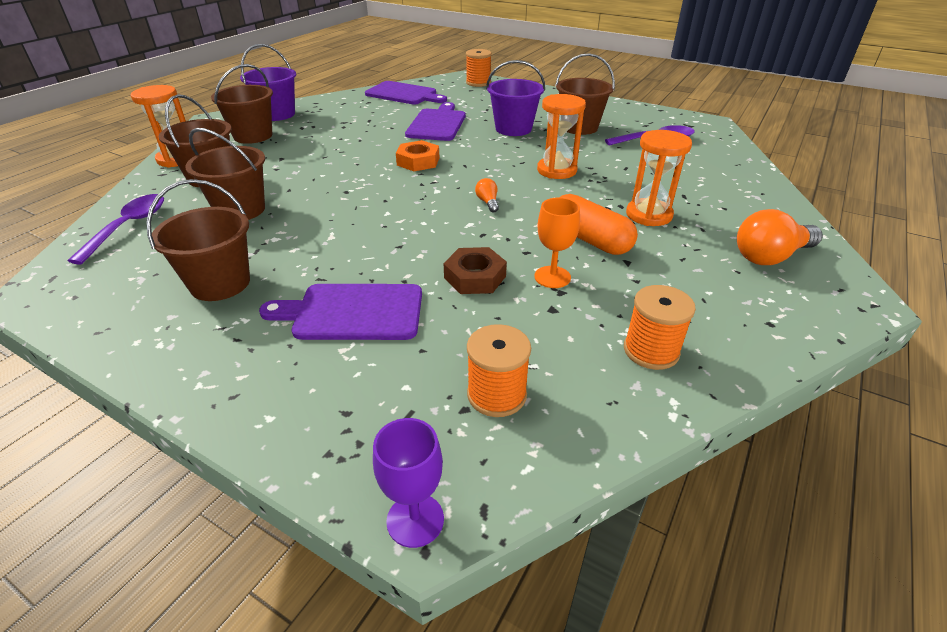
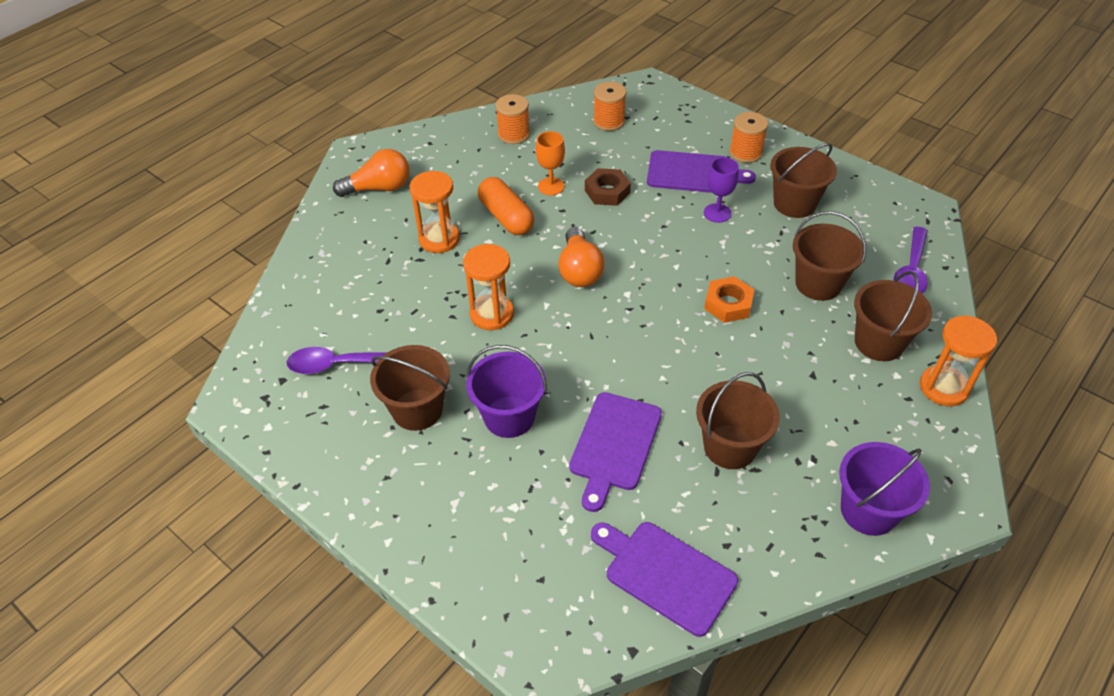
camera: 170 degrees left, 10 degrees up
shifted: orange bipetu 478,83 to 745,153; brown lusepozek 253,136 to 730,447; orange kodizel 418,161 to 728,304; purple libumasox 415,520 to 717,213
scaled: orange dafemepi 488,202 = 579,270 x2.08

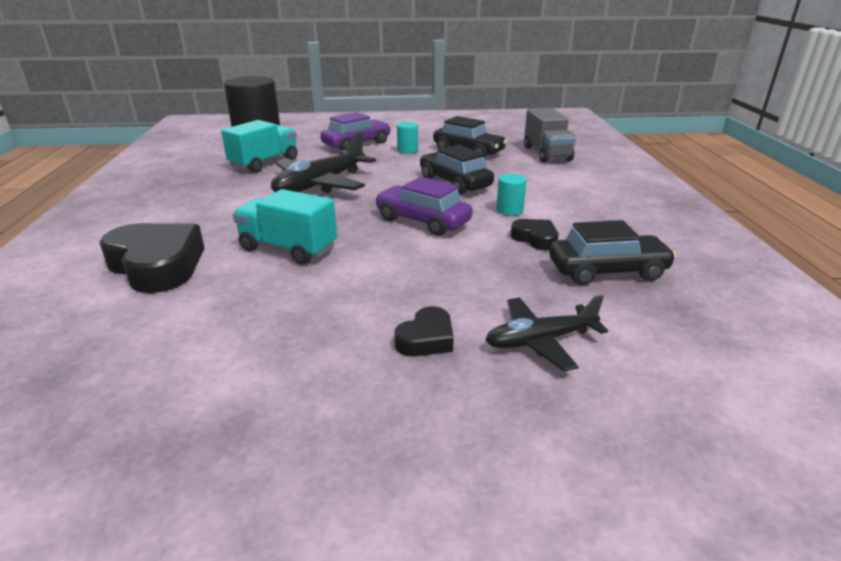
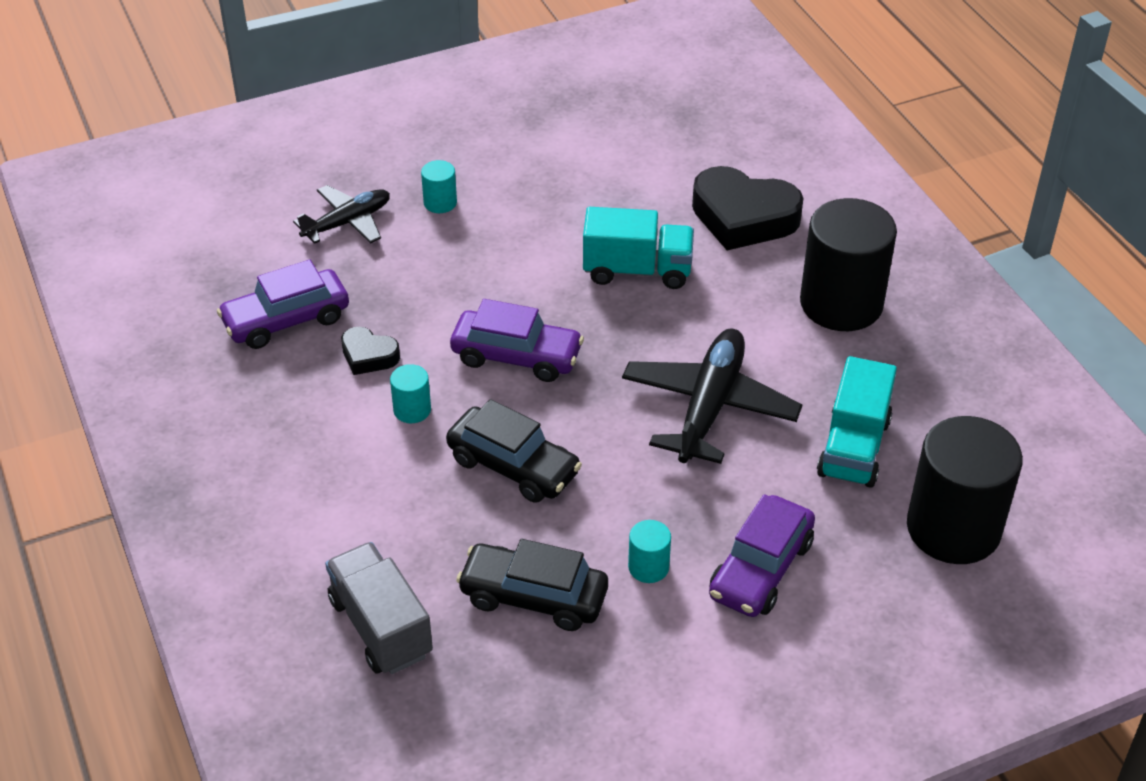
camera: 160 degrees right, 15 degrees up
new: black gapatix 841,304
swapped: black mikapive 426,339 to turquoise gapatix 440,203
repainted: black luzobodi 607,271 to purple luzobodi 286,320

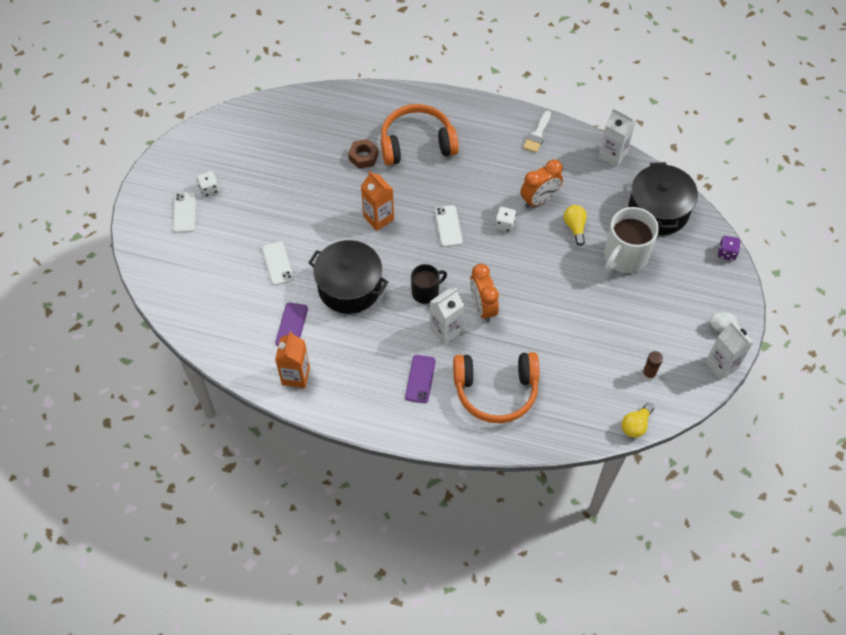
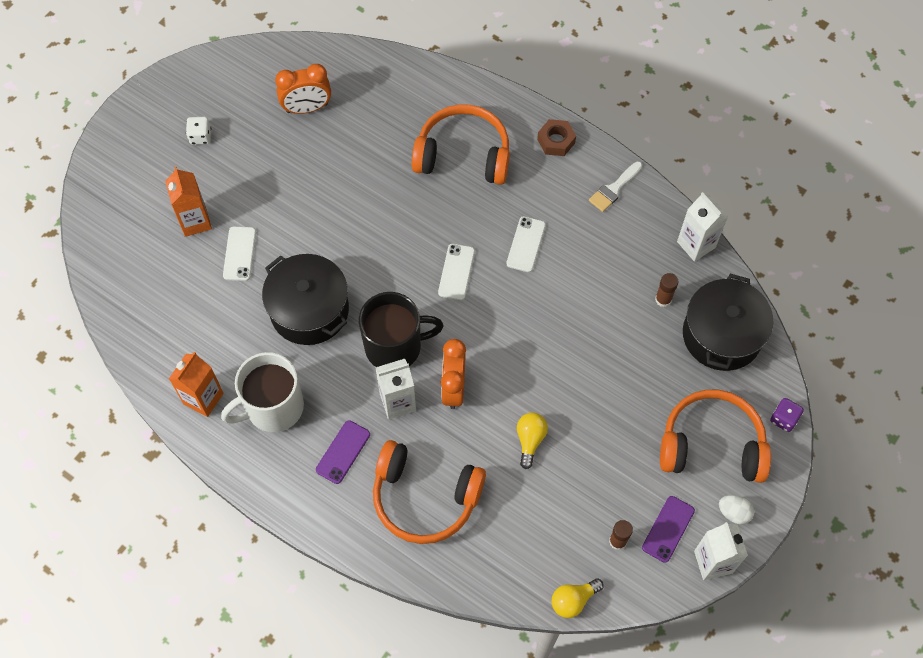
camera: 20 degrees right, 5 degrees up
gone: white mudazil 505,224
new: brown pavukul 663,299; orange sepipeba 711,445
shifted: brown kodizel 363,157 to 556,141; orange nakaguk 539,200 to 307,108; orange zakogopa 378,218 to 195,221; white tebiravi 184,212 to 526,244; yellow dafemepi 575,227 to 530,440; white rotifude 624,257 to 273,407; purple tebiravi 291,325 to 668,529
scaled: black rotifude 426,292 = 395,346 x1.67

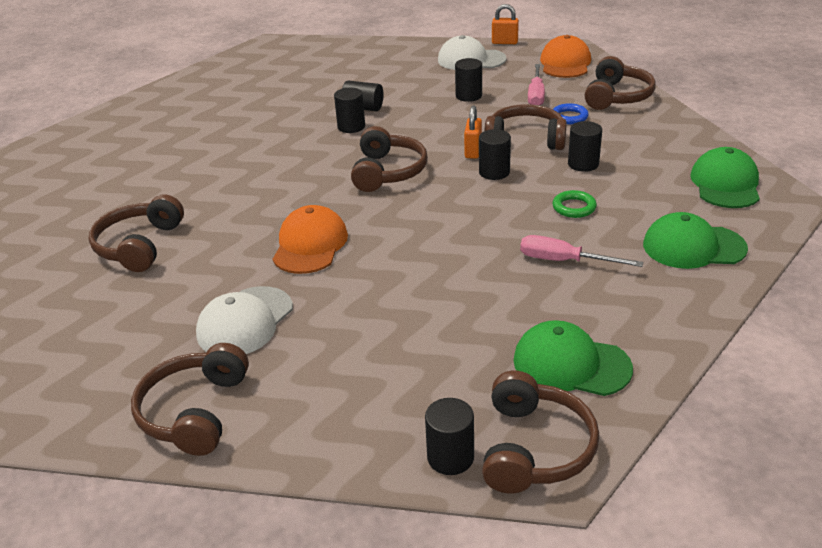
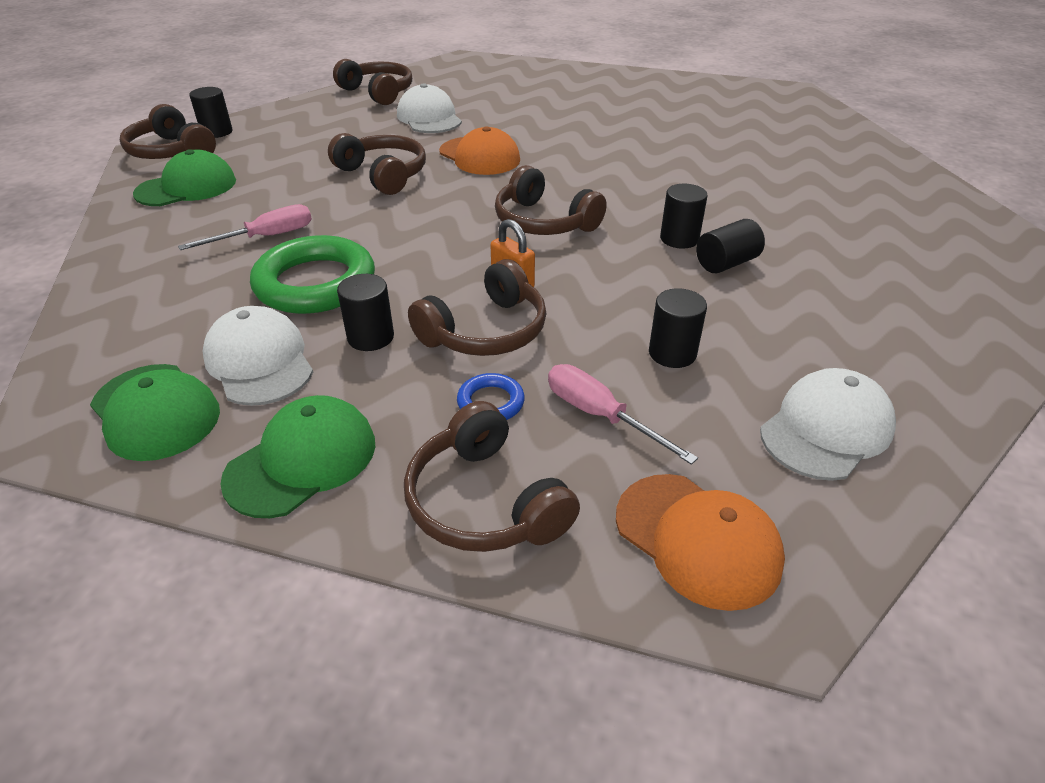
camera: 125 degrees right, 5 degrees up
gone: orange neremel 504,42; black gapatix 494,172
new: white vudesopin 259,361
shifted: brown sepipeba 139,245 to 383,175; green vudesopin 693,247 to 302,460
scaled: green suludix 574,207 = 315,283 x2.19

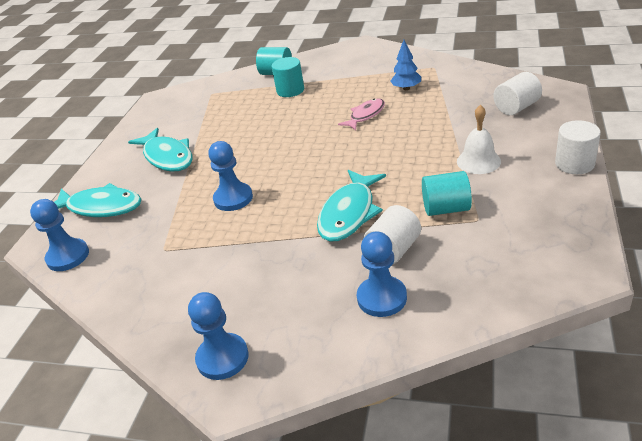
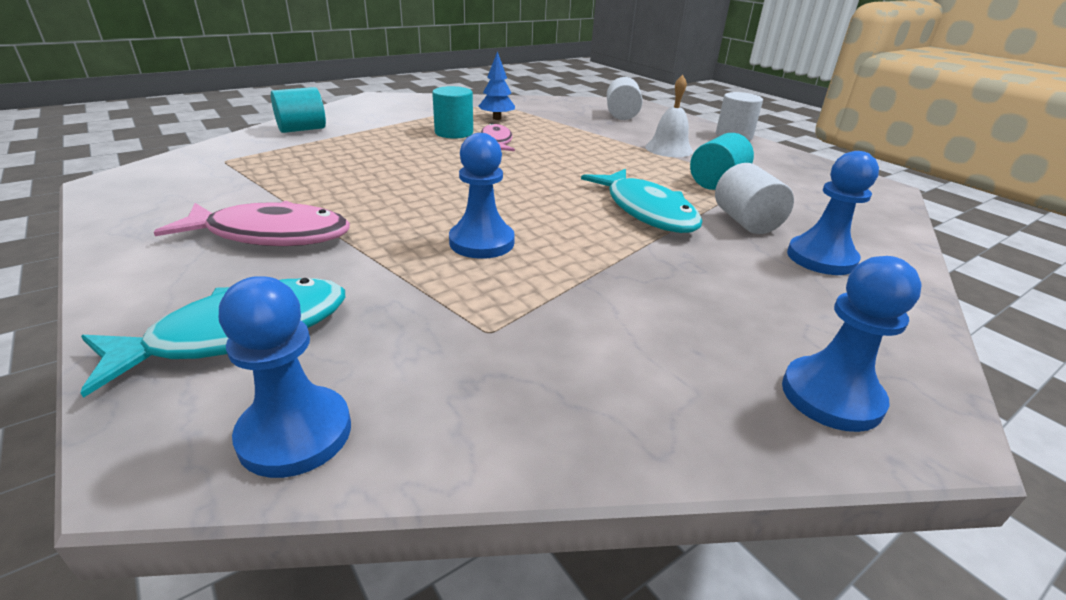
camera: 55 degrees left, 5 degrees down
shifted: turquoise gapatix 290,90 to 454,133
repainted: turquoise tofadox 167,157 to pink tofadox 271,235

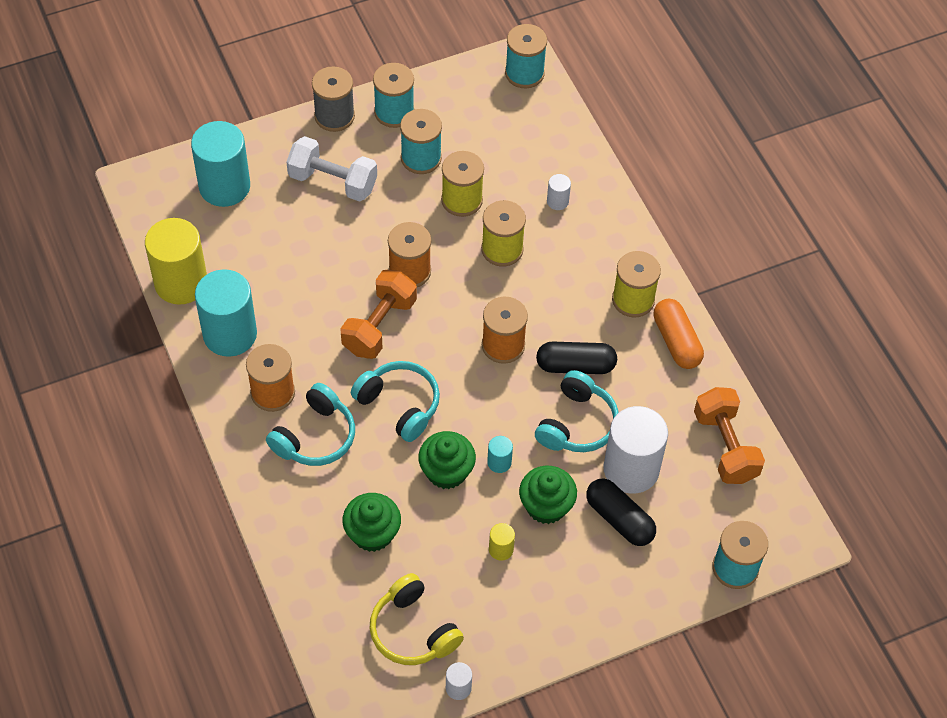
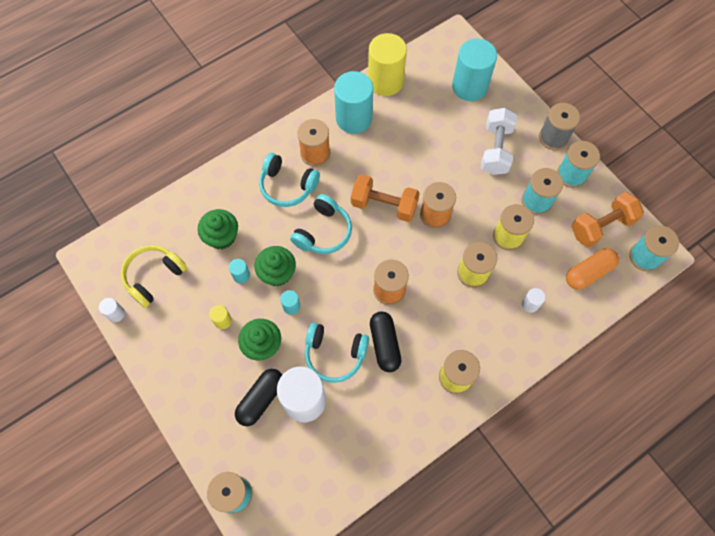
camera: 80 degrees right, 10 degrees up
new: turquoise gapatix 241,275
shifted: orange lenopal 676,341 to 588,272; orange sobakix 725,446 to 601,226

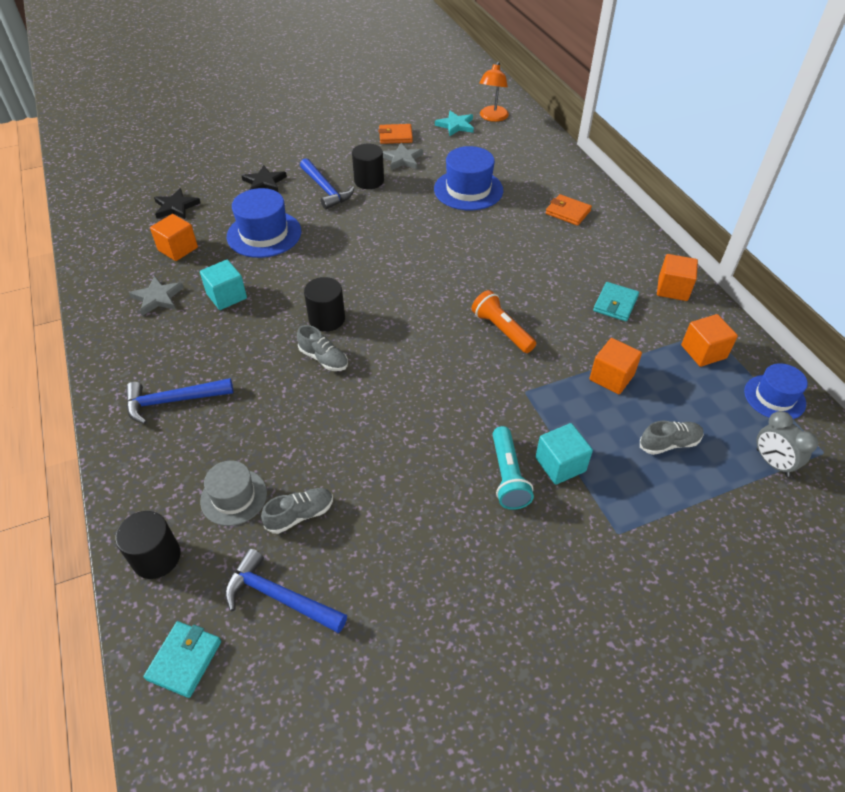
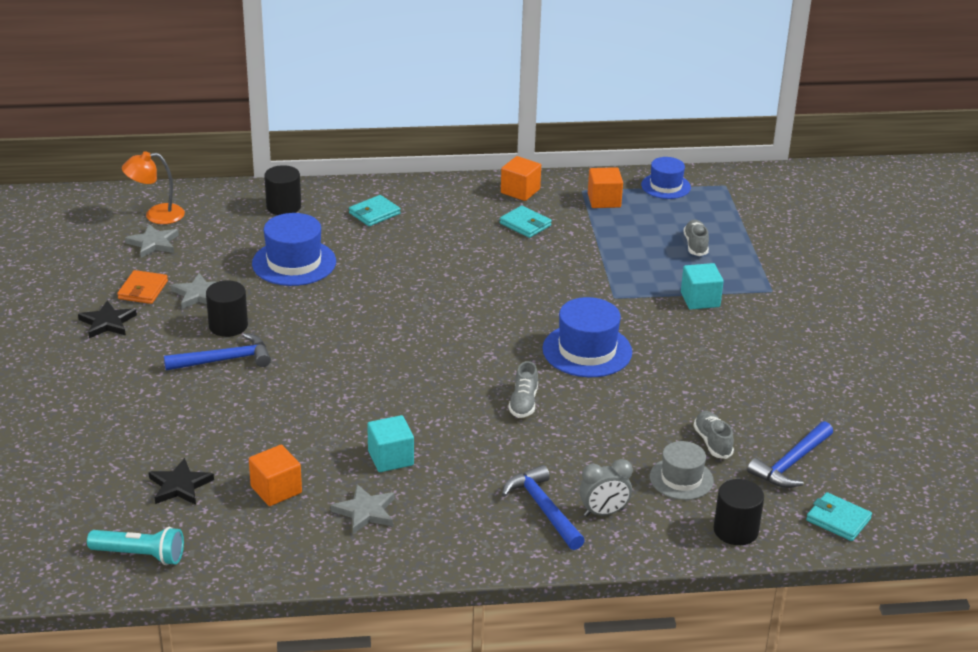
camera: 75 degrees left, 15 degrees down
gone: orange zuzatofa 502,330; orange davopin 611,377
shifted: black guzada 264,182 to 107,323; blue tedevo 264,234 to 587,350; black gapatix 327,319 to 283,206; grey nakaguk 772,462 to 603,512; turquoise zuzatofa 507,476 to 140,555
repainted: turquoise guzada 456,125 to grey guzada 153,243; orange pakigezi 567,212 to turquoise pakigezi 374,213
rotated: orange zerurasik 492,117 = 156,215 135 degrees clockwise; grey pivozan 323,358 = 523,403 135 degrees clockwise; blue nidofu 173,401 = 543,509 150 degrees clockwise

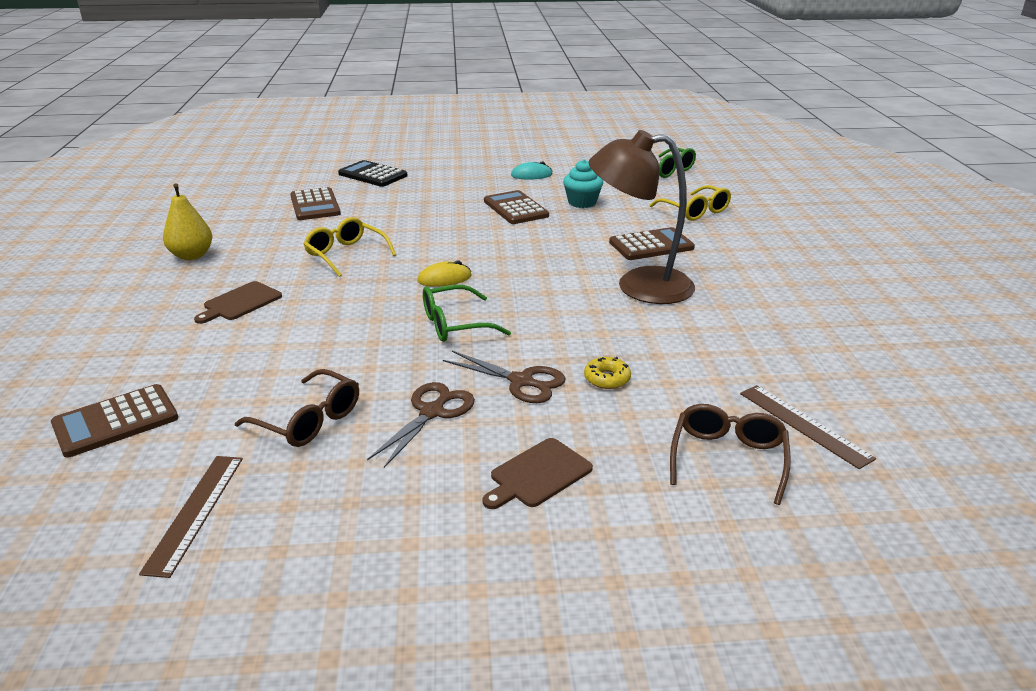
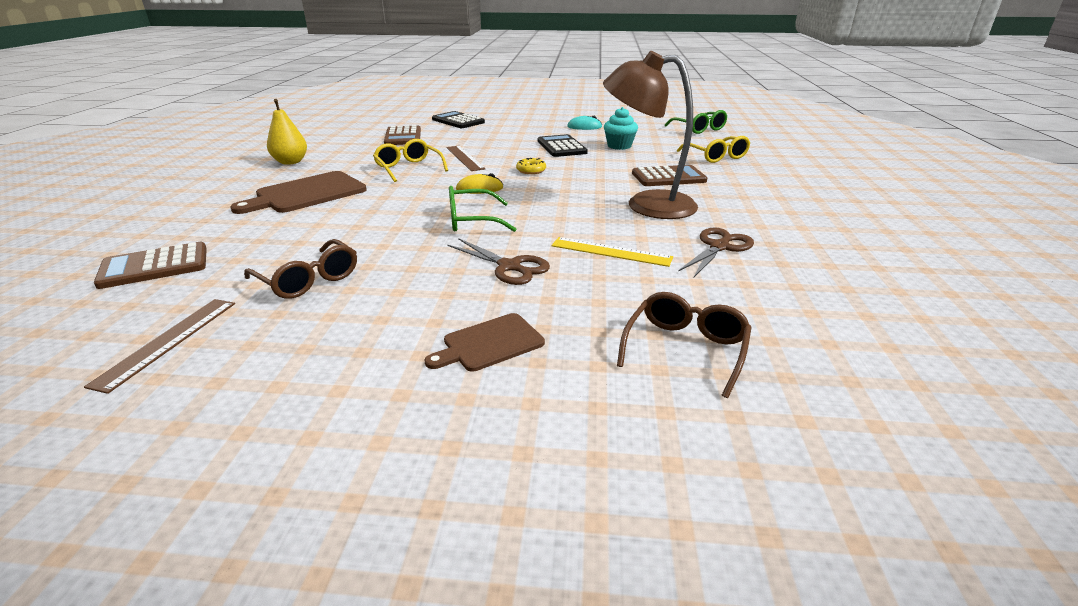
camera: 10 degrees right, 0 degrees up
new: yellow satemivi 611,251
shifted: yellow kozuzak 607,378 to 531,170; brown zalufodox 432,412 to 719,247; brown satemivi 804,425 to 465,158
repainted: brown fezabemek 515,208 to black fezabemek 561,147
scaled: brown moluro 240,302 = 307,193 x1.70

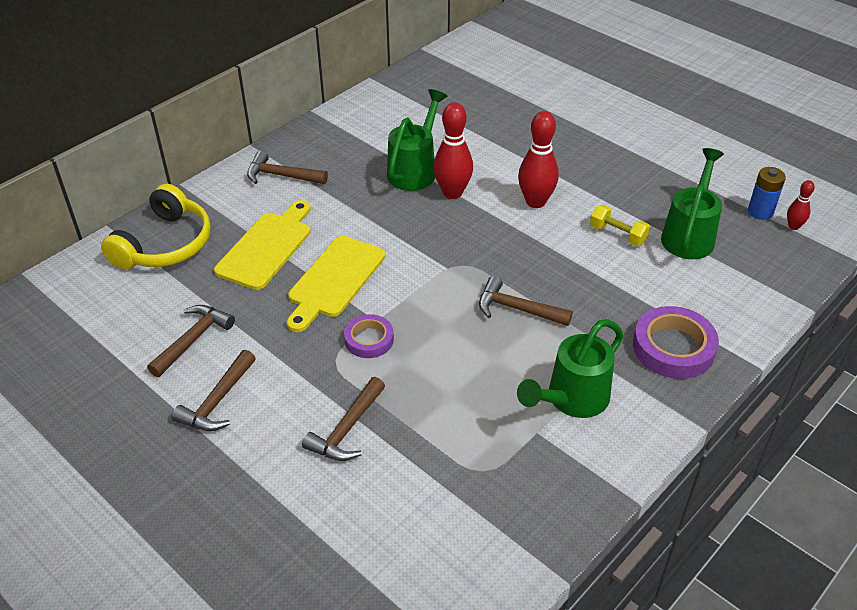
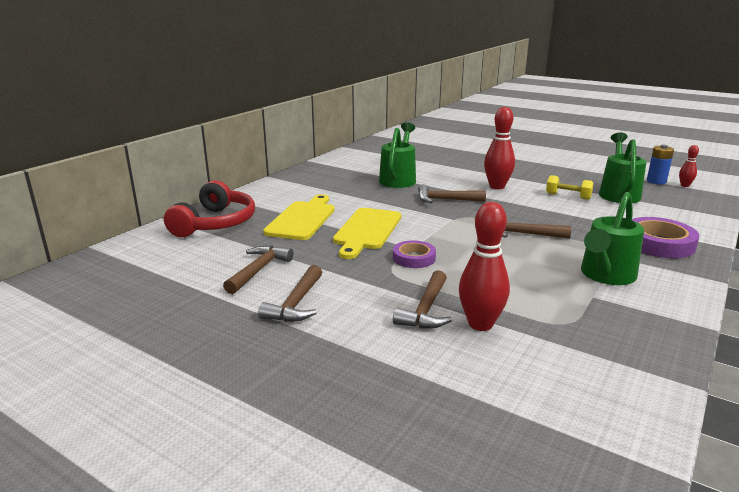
camera: 10 degrees left, 20 degrees down
shifted: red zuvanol 452,193 to 480,324; brown nidofu 281,176 to 445,200
repainted: yellow sepipeba 165,244 to red sepipeba 215,223

